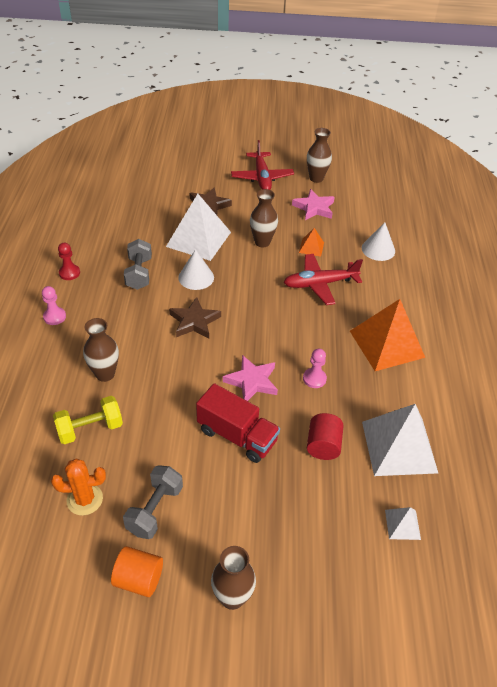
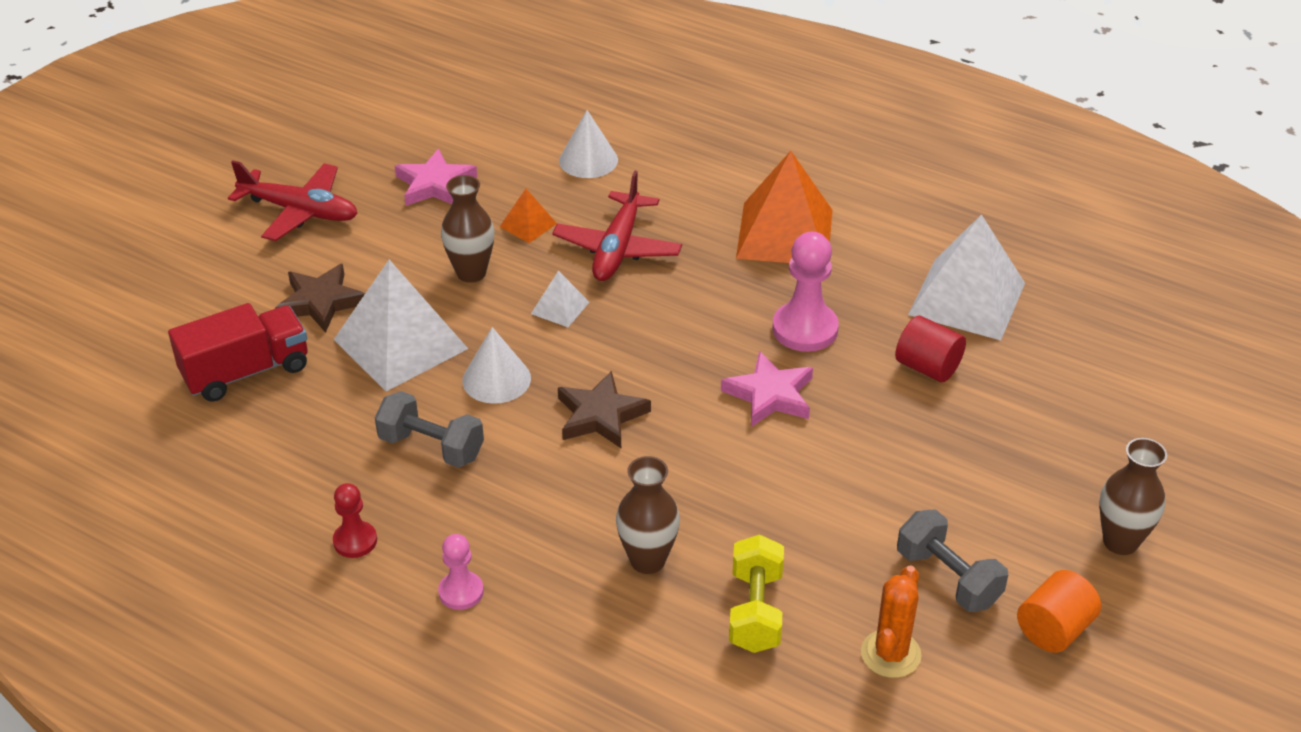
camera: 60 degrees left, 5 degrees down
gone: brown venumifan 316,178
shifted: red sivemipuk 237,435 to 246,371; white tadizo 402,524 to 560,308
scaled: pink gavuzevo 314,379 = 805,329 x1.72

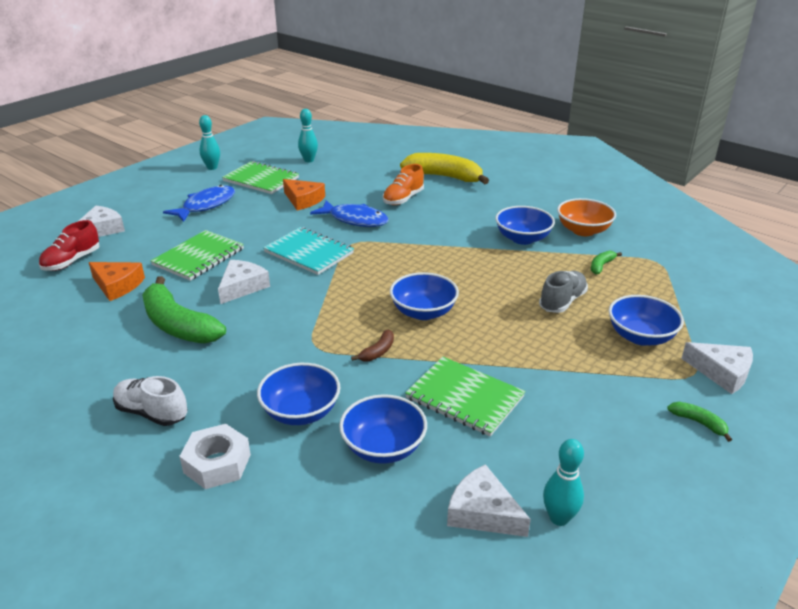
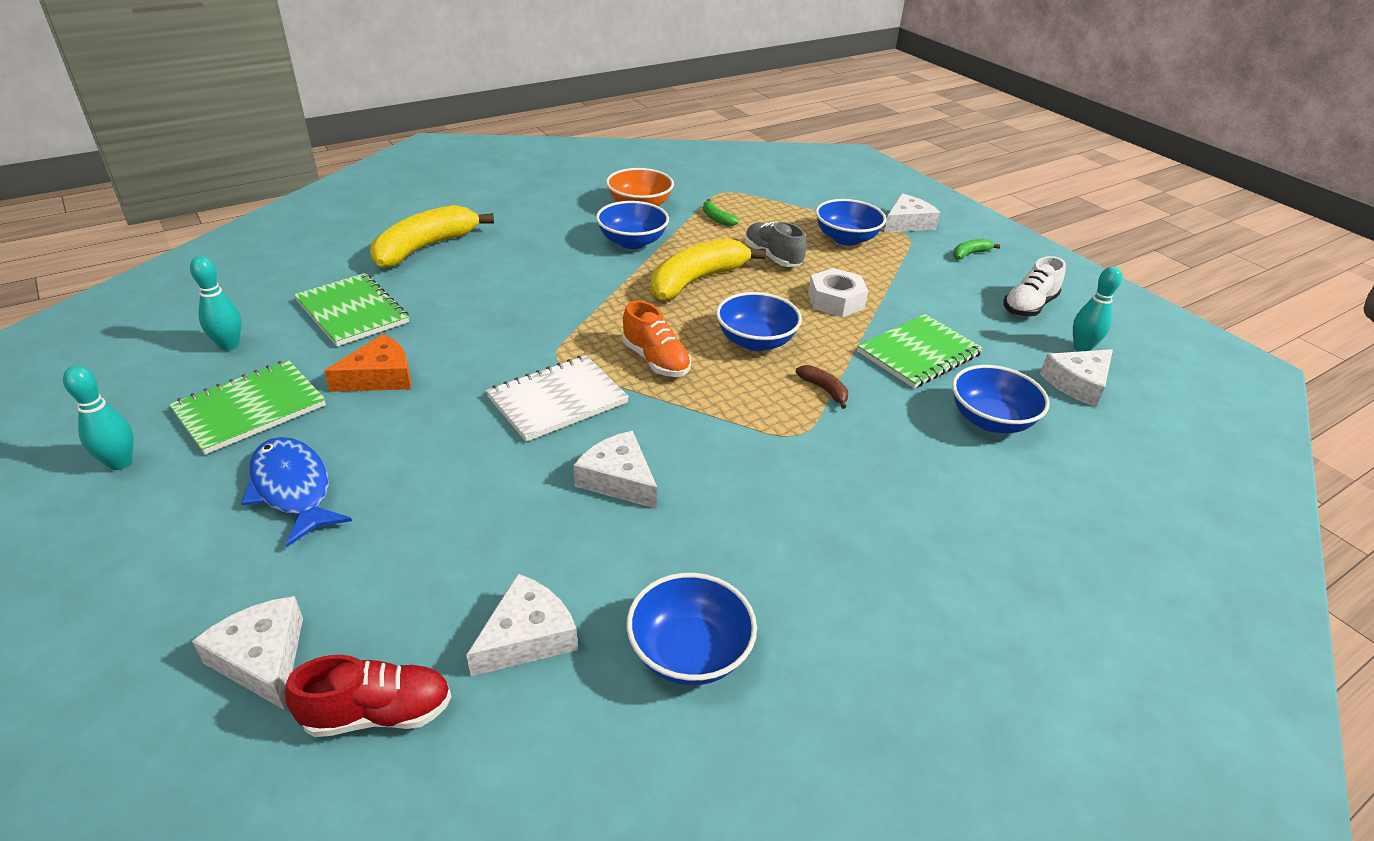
camera: 75 degrees left, 5 degrees up
gone: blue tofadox 355,219; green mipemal 178,325
new: yellow mipemal 697,280
shifted: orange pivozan 403,199 to 655,360; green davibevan 198,257 to 352,312; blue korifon 301,412 to 689,652; white pivozan 152,413 to 1029,306; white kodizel 217,463 to 835,300
repainted: turquoise davibevan 308,253 to white davibevan 557,400; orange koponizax 117,285 to white koponizax 527,636
rotated: red pivozan 72,261 = 378,713 60 degrees counterclockwise

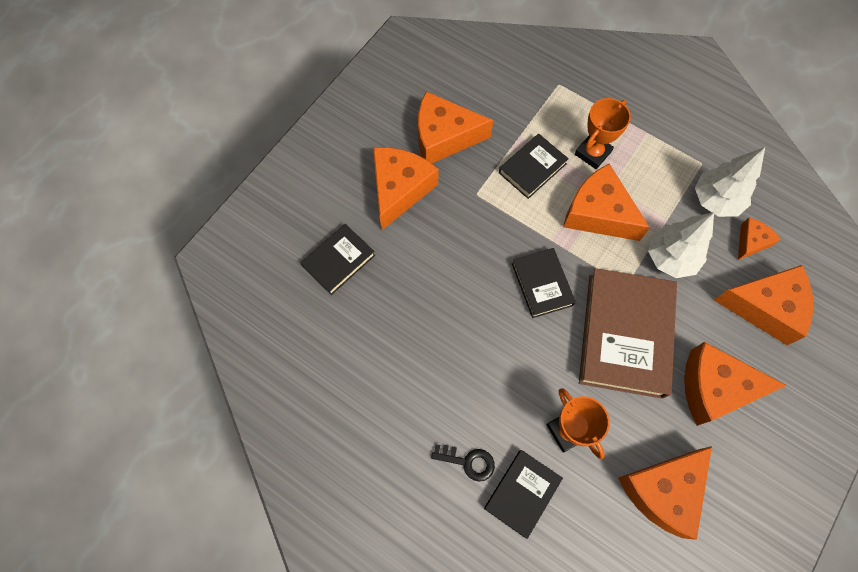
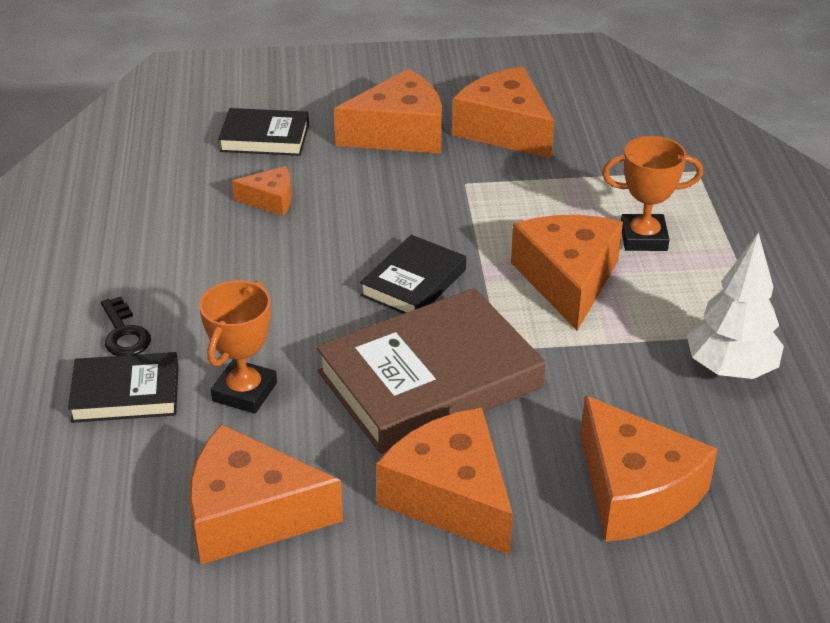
camera: 50 degrees right, 30 degrees down
gone: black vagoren 532,168; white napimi 670,258
shifted: orange koponizax 751,242 to 270,200

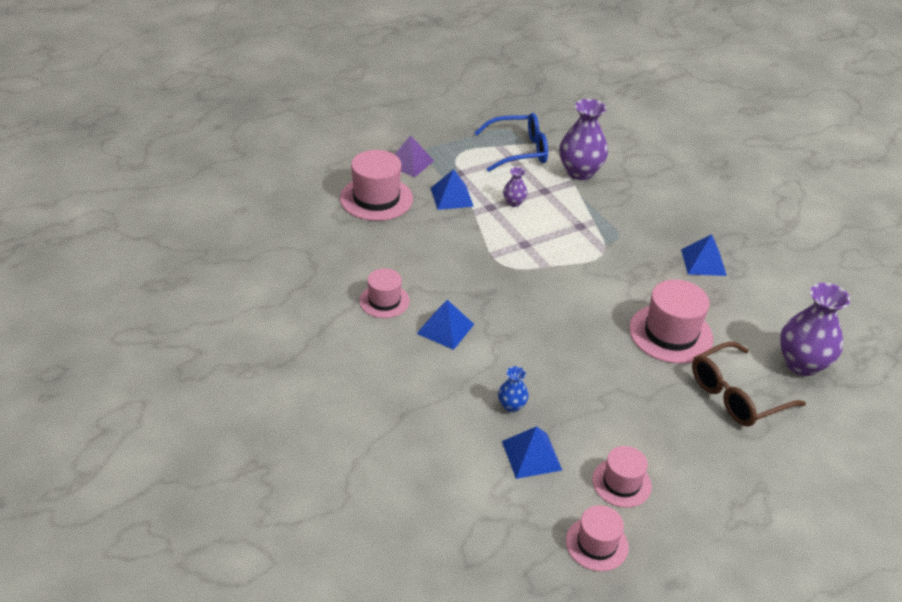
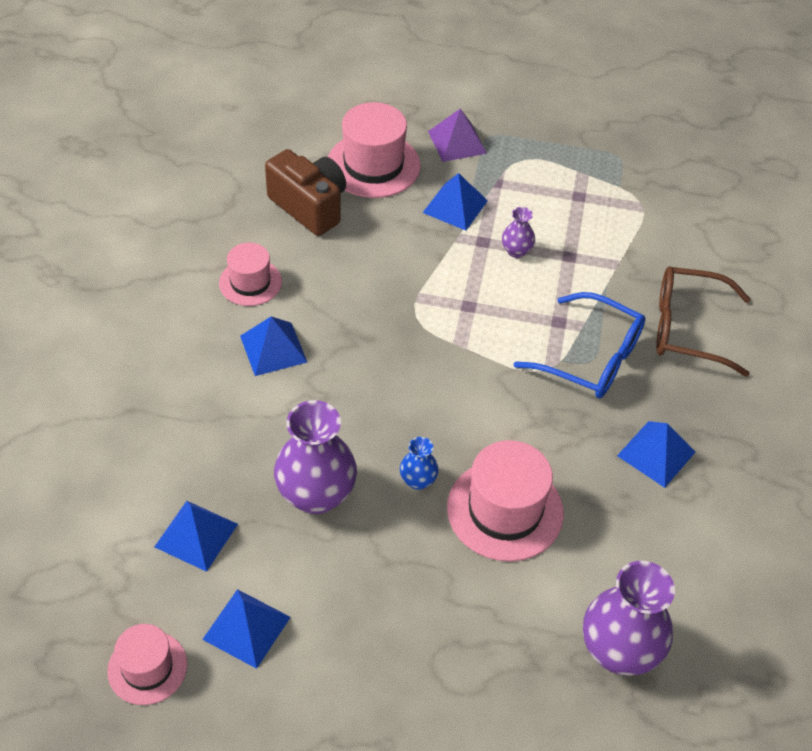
camera: 40 degrees right, 10 degrees up
new: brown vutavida 309,206
shifted: purple venumifan 580,172 to 316,495; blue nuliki 518,151 to 590,357; brown nuliki 737,394 to 689,329; blue venumifan 511,405 to 418,480
swapped: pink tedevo 621,483 to blue tadizo 246,628

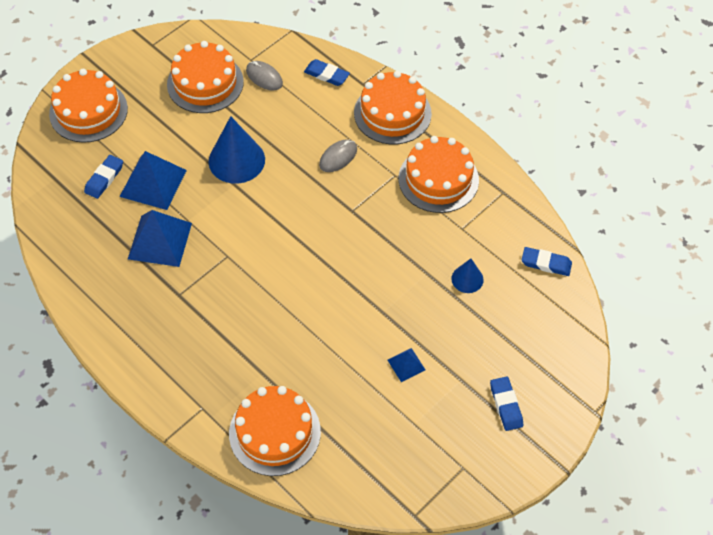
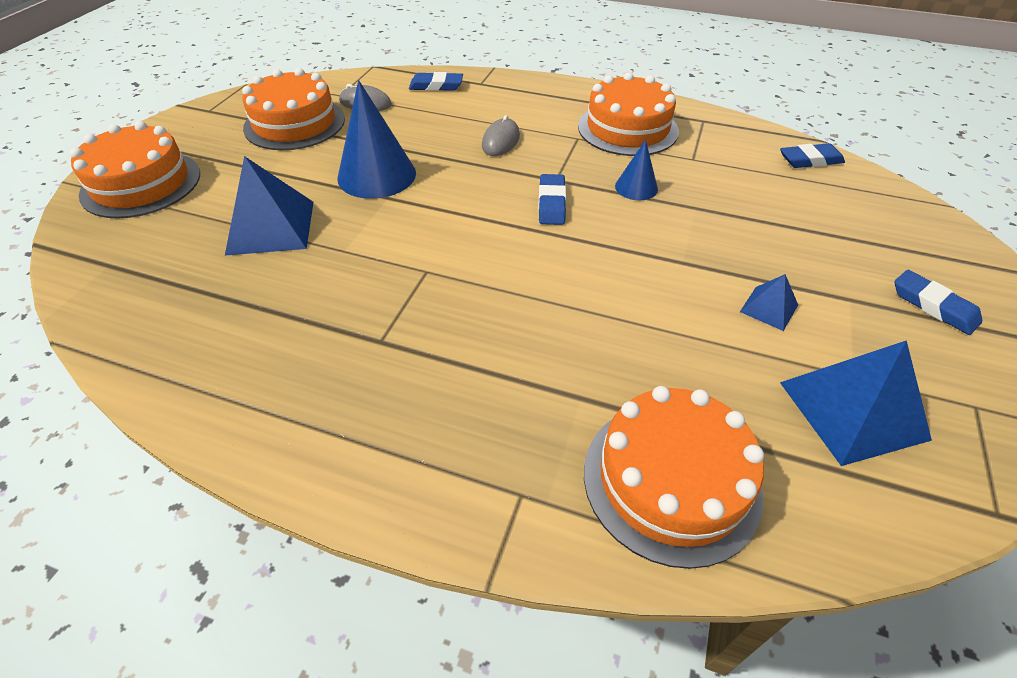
camera: 25 degrees left, 10 degrees down
gone: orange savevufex 392,113
shifted: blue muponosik 104,179 to 552,203; blue tadizo 160,240 to 852,410; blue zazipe 467,279 to 636,187

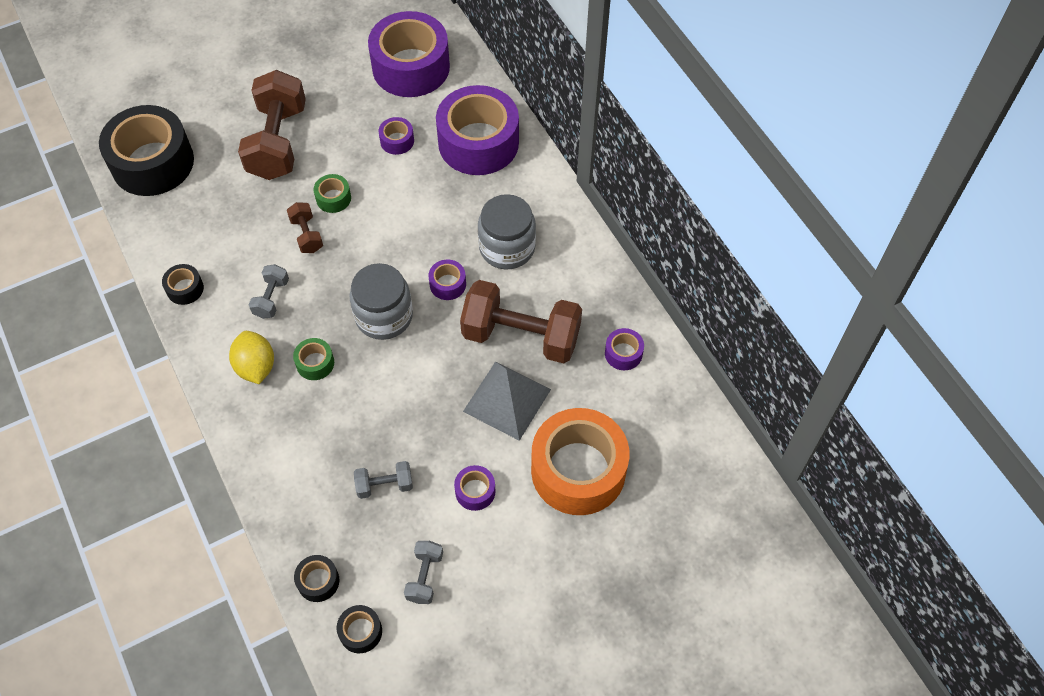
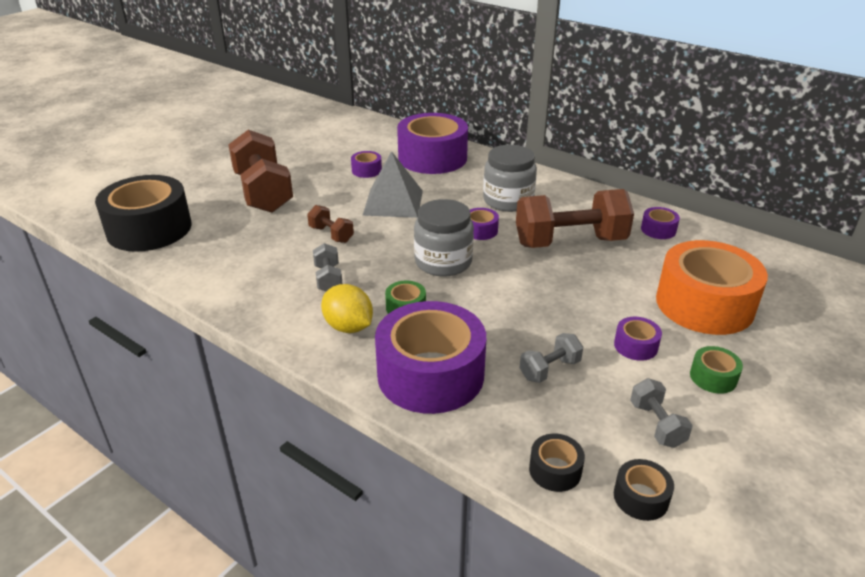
camera: 25 degrees left, 25 degrees down
gone: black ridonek 185,289
shifted: purple ridonek 411,67 to 430,374; green ridonek 333,198 to 713,377; grey tadizo 507,400 to 393,202

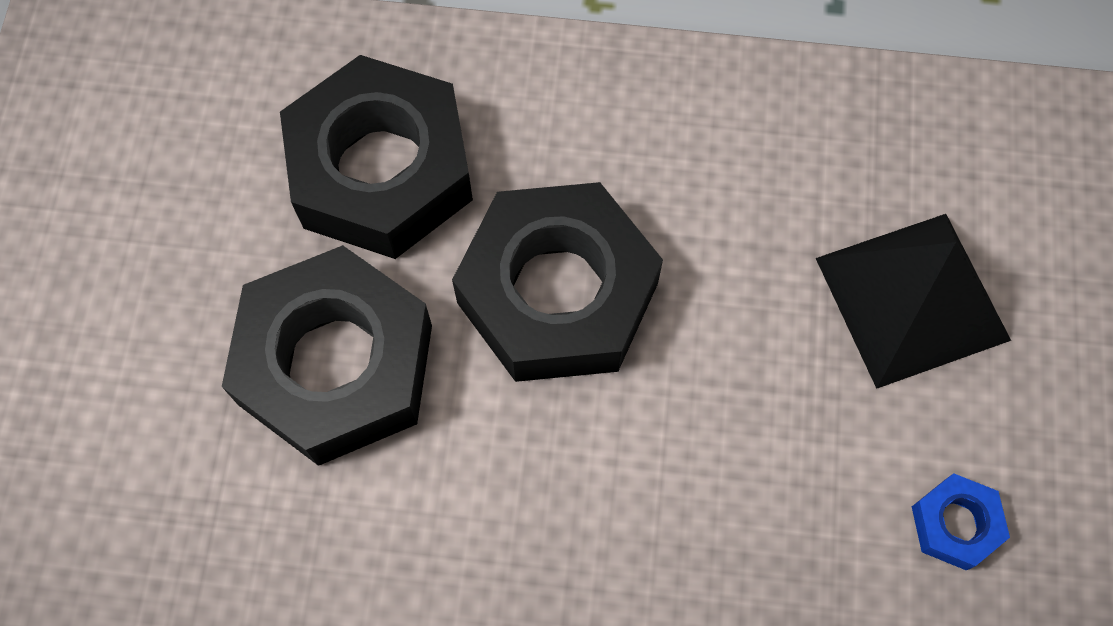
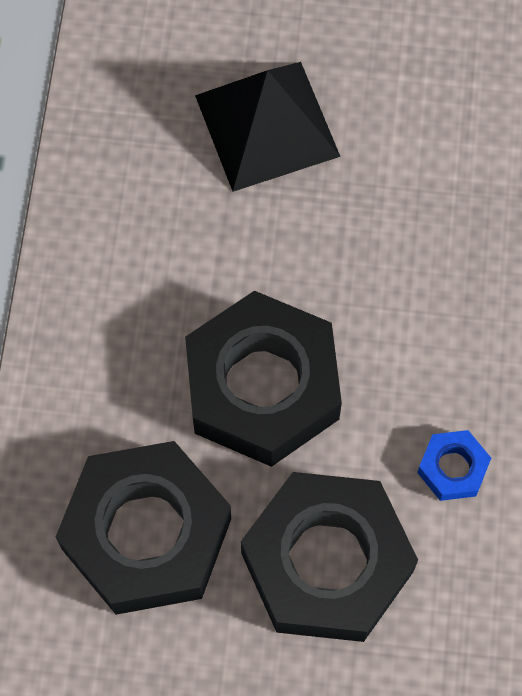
camera: 90 degrees left, 0 degrees up
shifted: blue kodizel 955,524 to 453,468

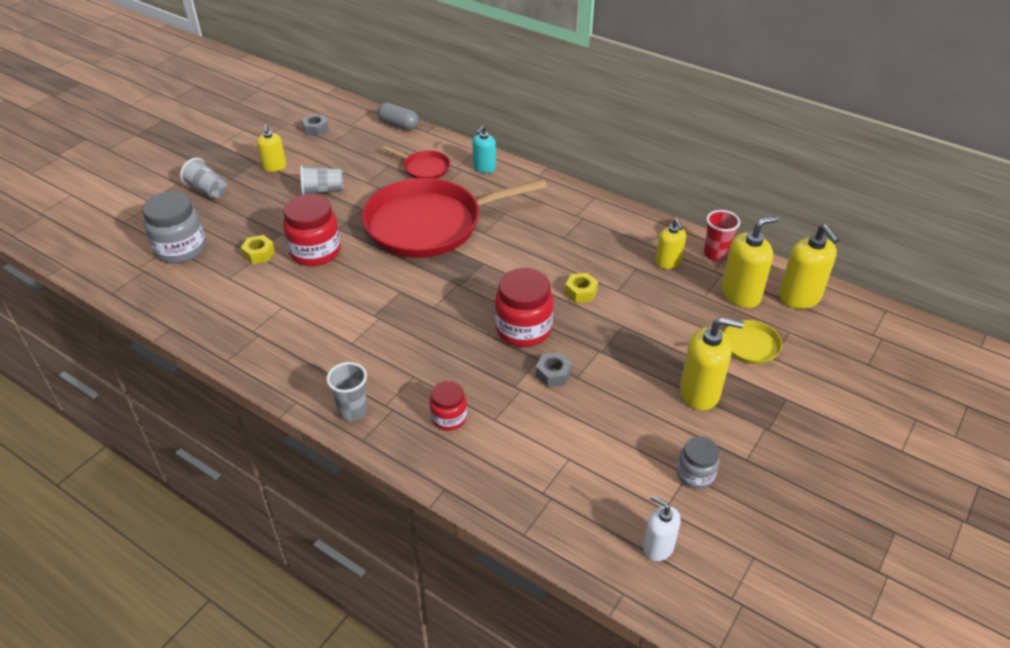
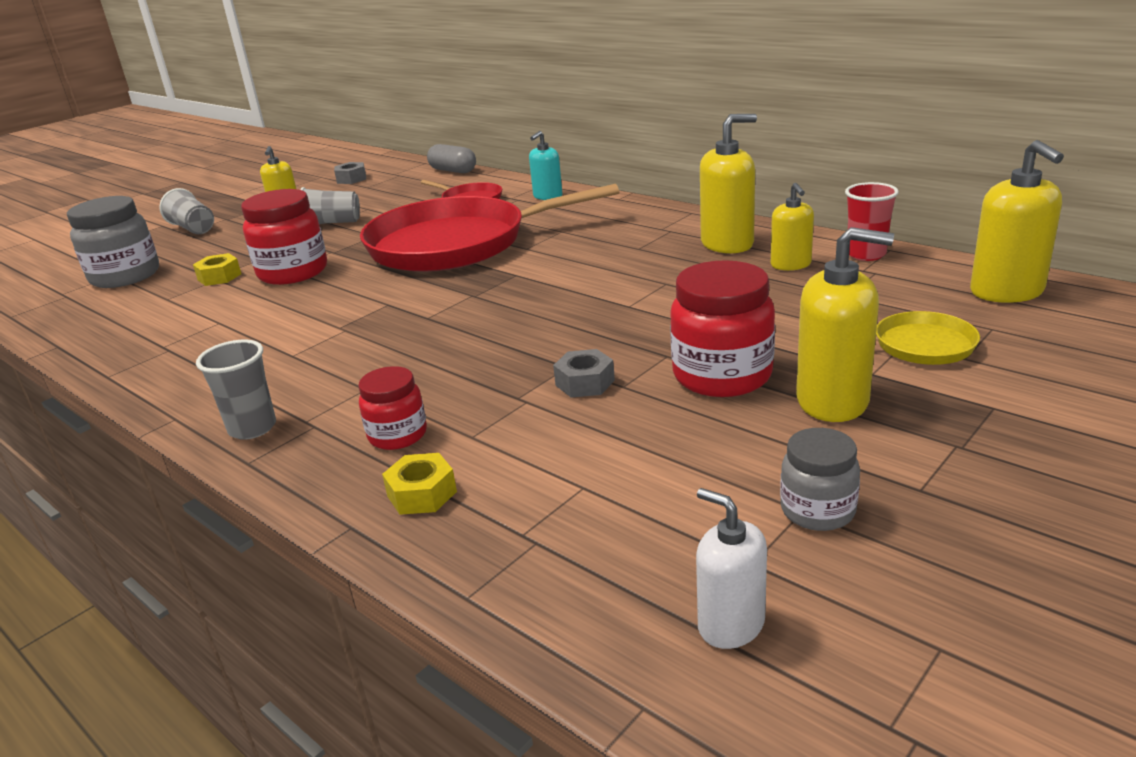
camera: 10 degrees right, 15 degrees down
shifted: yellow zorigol 740,294 to 727,244; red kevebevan 523,329 to 722,376; yellow kodizel 581,292 to 422,494

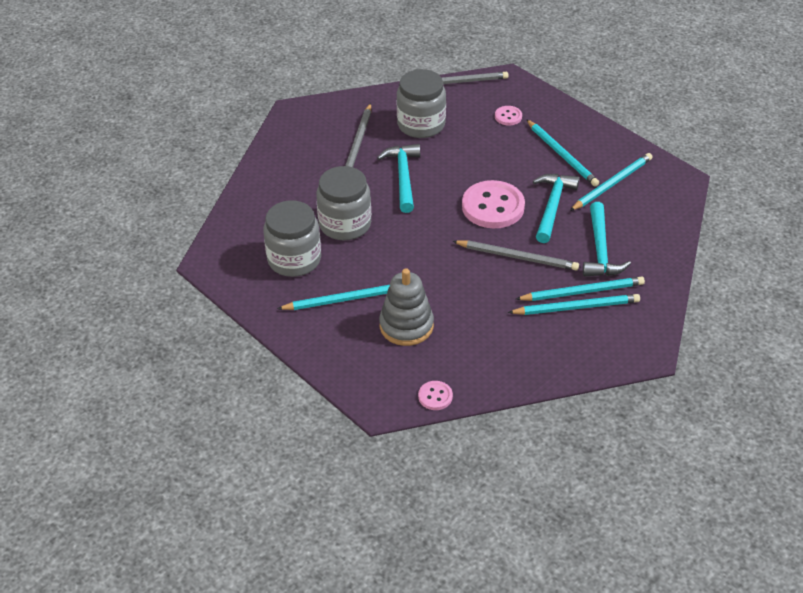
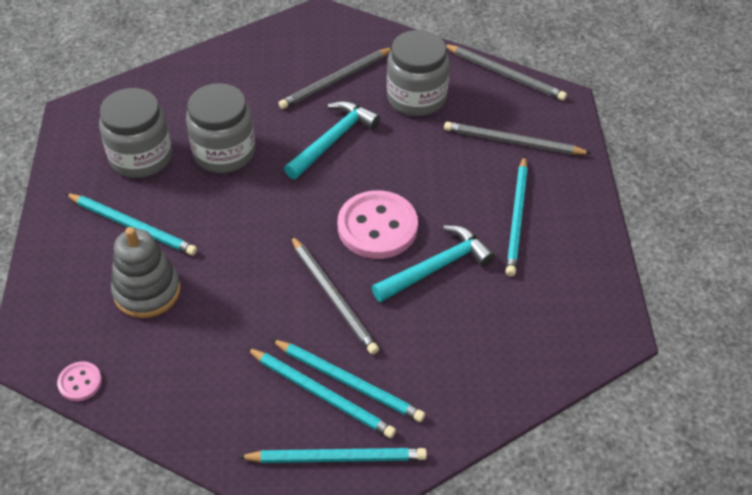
camera: 40 degrees right, 5 degrees up
gone: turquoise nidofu 600,250
shifted: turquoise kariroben 612,184 to 337,458
swapped: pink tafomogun 508,116 to grey kariroben 512,142

